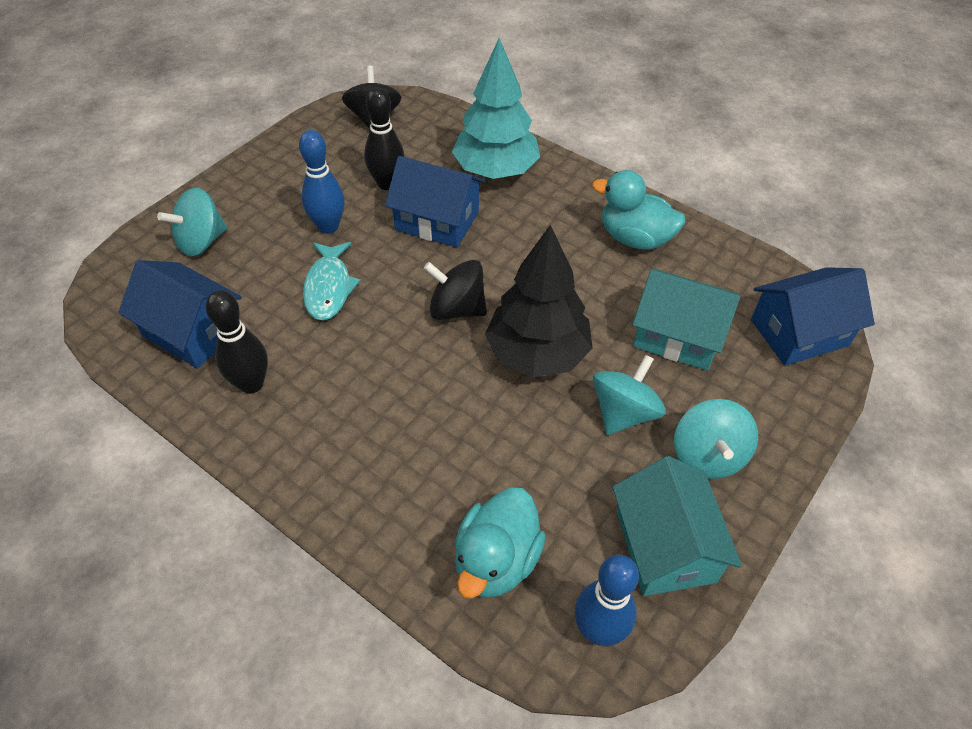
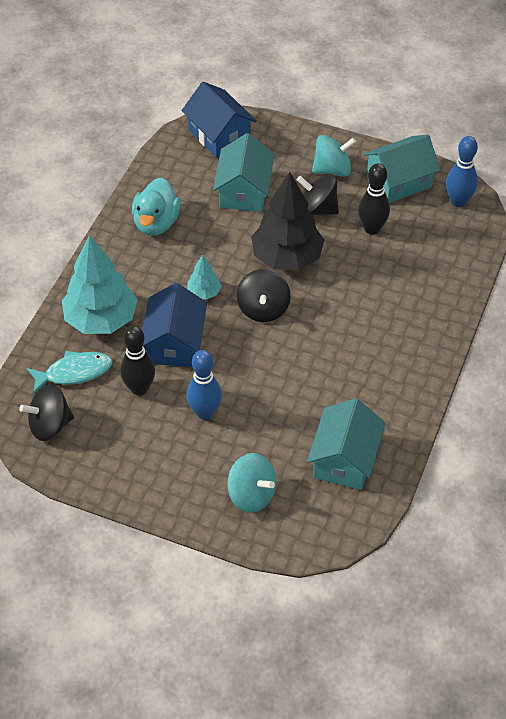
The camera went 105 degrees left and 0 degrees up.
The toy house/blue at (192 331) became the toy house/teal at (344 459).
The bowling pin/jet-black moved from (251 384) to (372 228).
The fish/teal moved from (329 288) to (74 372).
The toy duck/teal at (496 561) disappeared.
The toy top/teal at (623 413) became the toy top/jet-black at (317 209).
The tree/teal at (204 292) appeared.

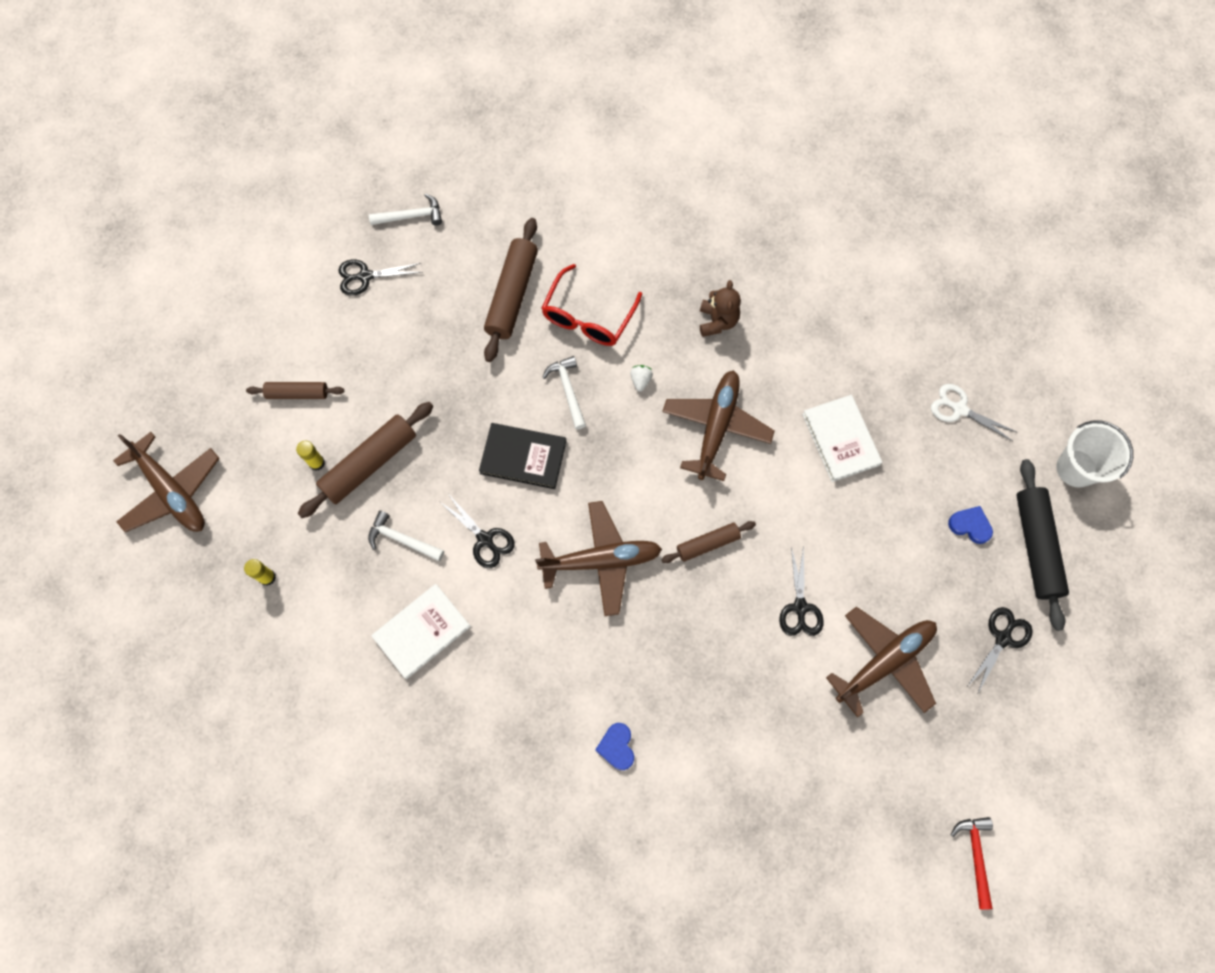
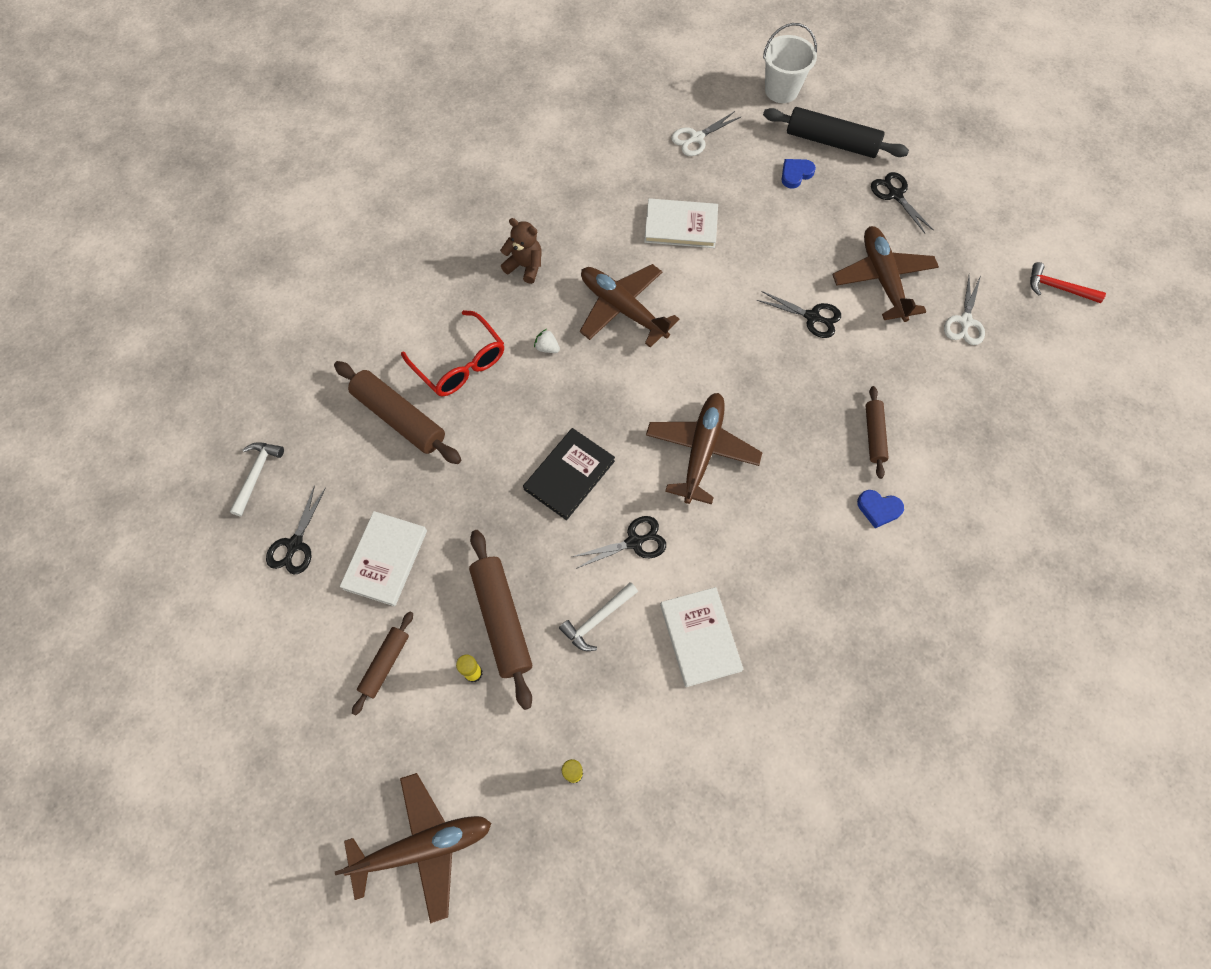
The camera went 65 degrees left and 5 degrees down.
The hammer/pure white at (568 390) disappeared.
The rolling pin/dark brown moved from (707 544) to (874 435).
The book/pure white at (385 559) appeared.
The shears/pure white at (965 321) appeared.

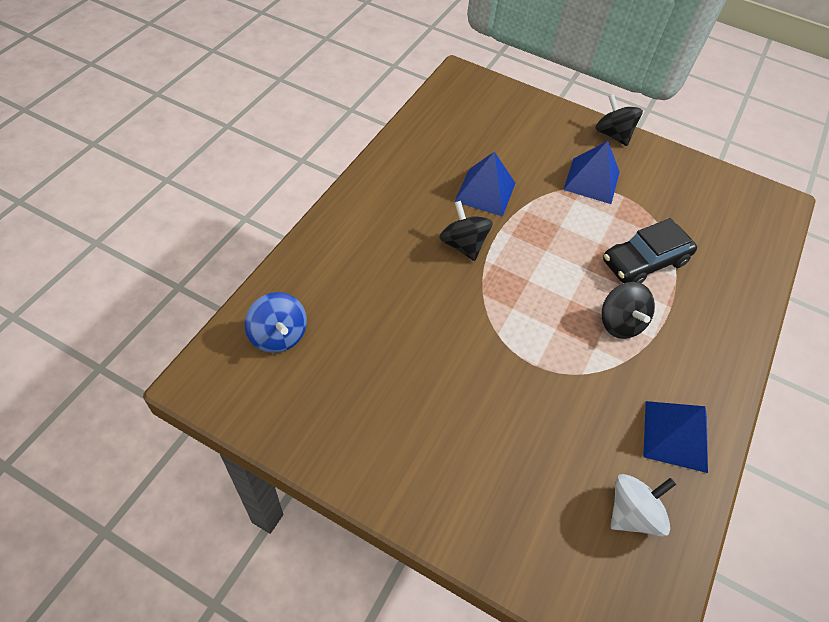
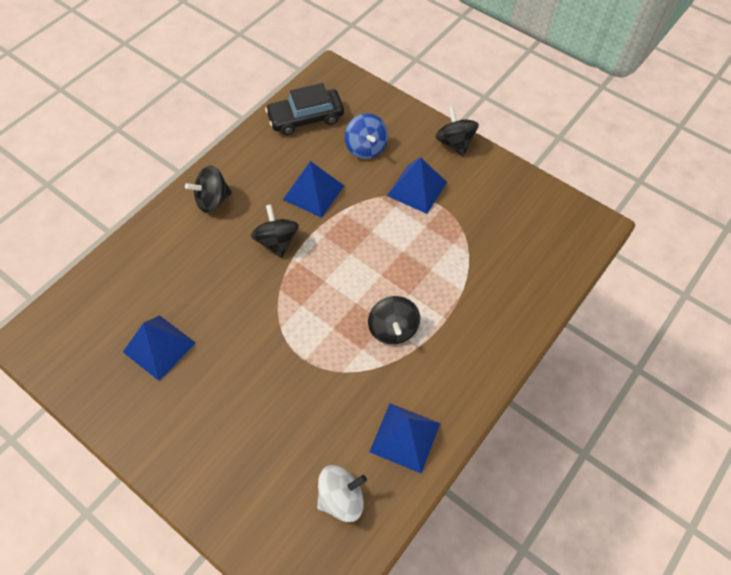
The camera went 15 degrees right and 5 degrees up.
The toy top/blue moved from (278 335) to (366 148).
The automobile/jet-black moved from (644 261) to (306 118).
The pyramid/blue at (159 347) appeared.
The toy top/jet-black at (212 200) appeared.

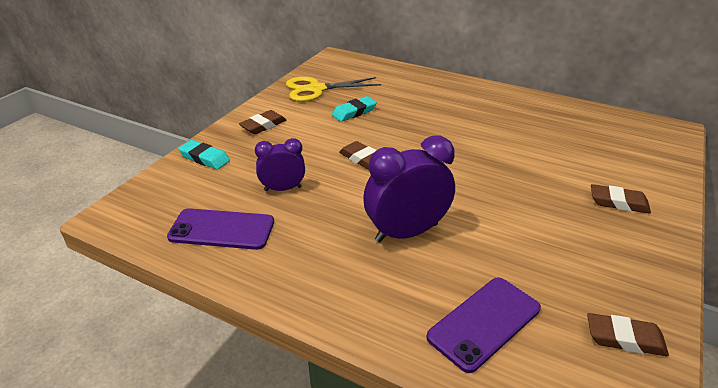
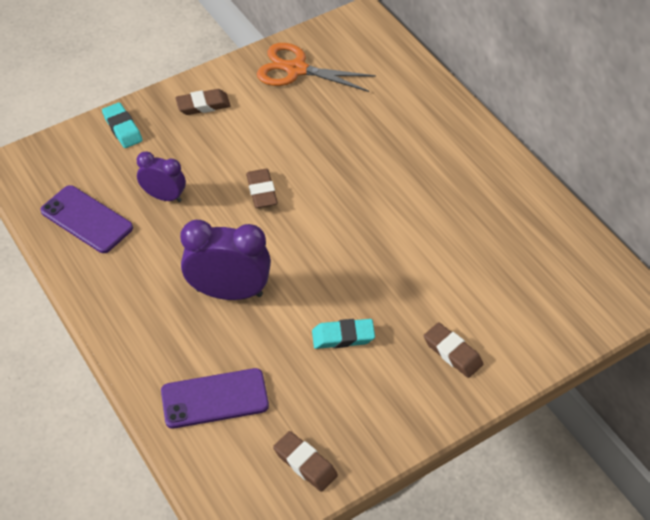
The camera went 30 degrees right and 15 degrees up.
The shears/golden at (316 89) became the shears/orange-coloured at (296 69).
The gum eraser/teal moved from (354 112) to (343 337).

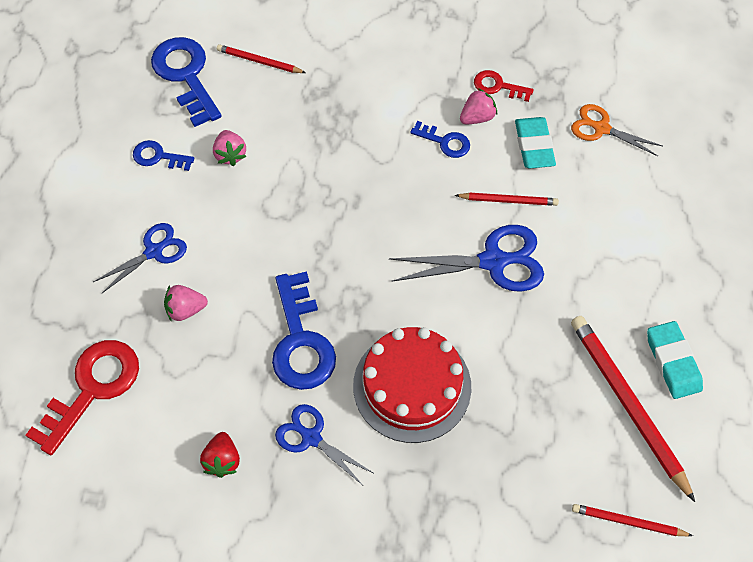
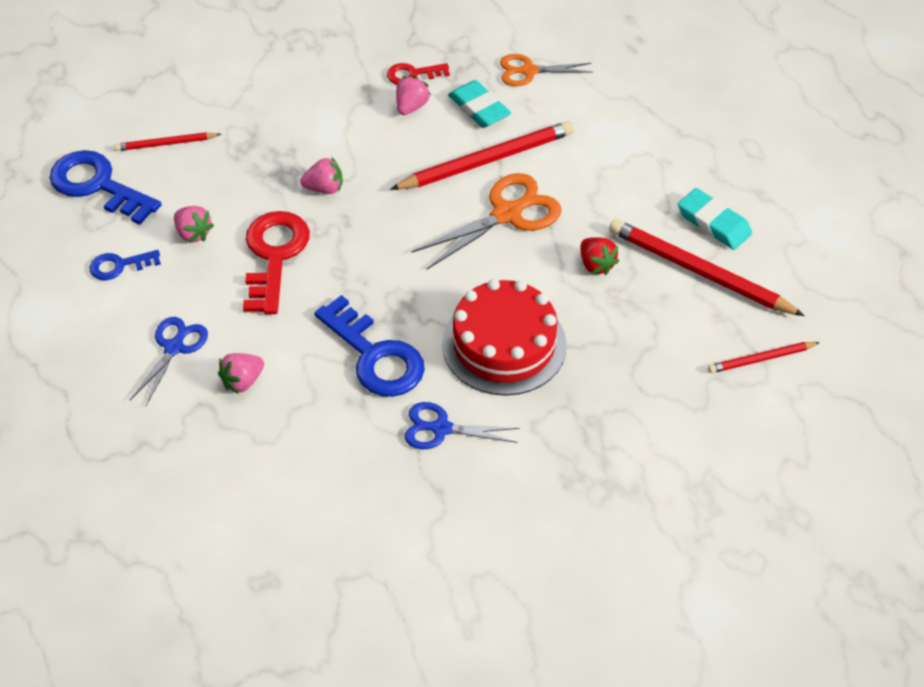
The camera went 30 degrees left and 10 degrees down.
The key/red moved from (92 388) to (274 256).
The berry/red moved from (222 460) to (596 265).
The shears/blue at (493 261) became the shears/orange-coloured at (507 214).
The key/blue at (445 142) disappeared.
The lead pencil/red at (508 200) changed to 1.88 times the size.
The berry/rose-pink at (324 188) appeared.

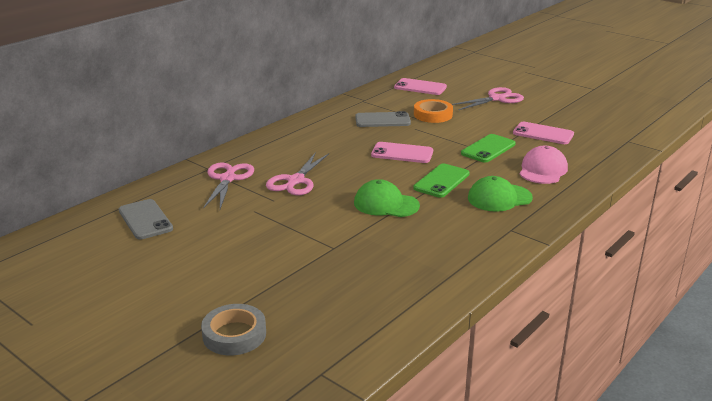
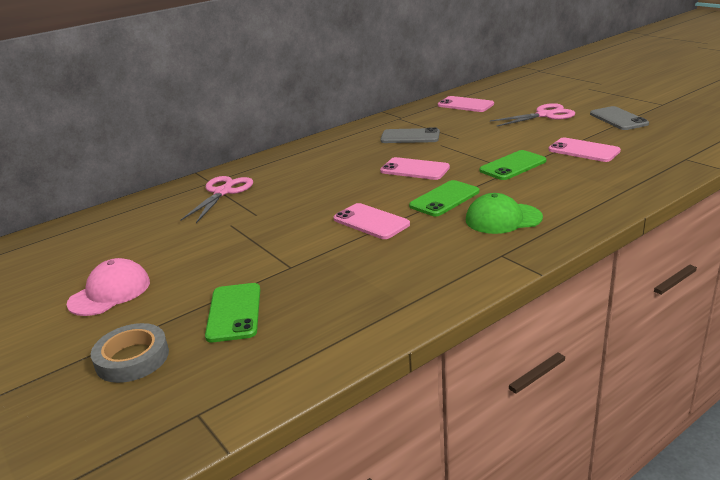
The camera went 15 degrees right and 0 degrees up.
The smartphone/gray moved from (145 220) to (618 119).
The shears/rose-pink at (295 181) disappeared.
The cap/emerald at (386 204) was replaced by the smartphone/rose-pink at (371 222).
The tape/orange-coloured at (433 115) disappeared.
The cap/rose-pink moved from (543 170) to (110 292).
The smartphone/emerald at (234 312) appeared.

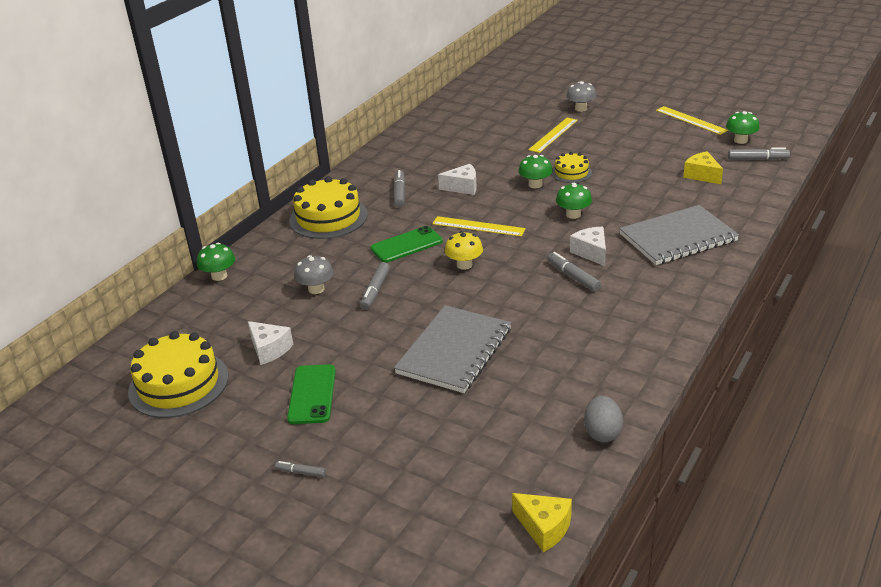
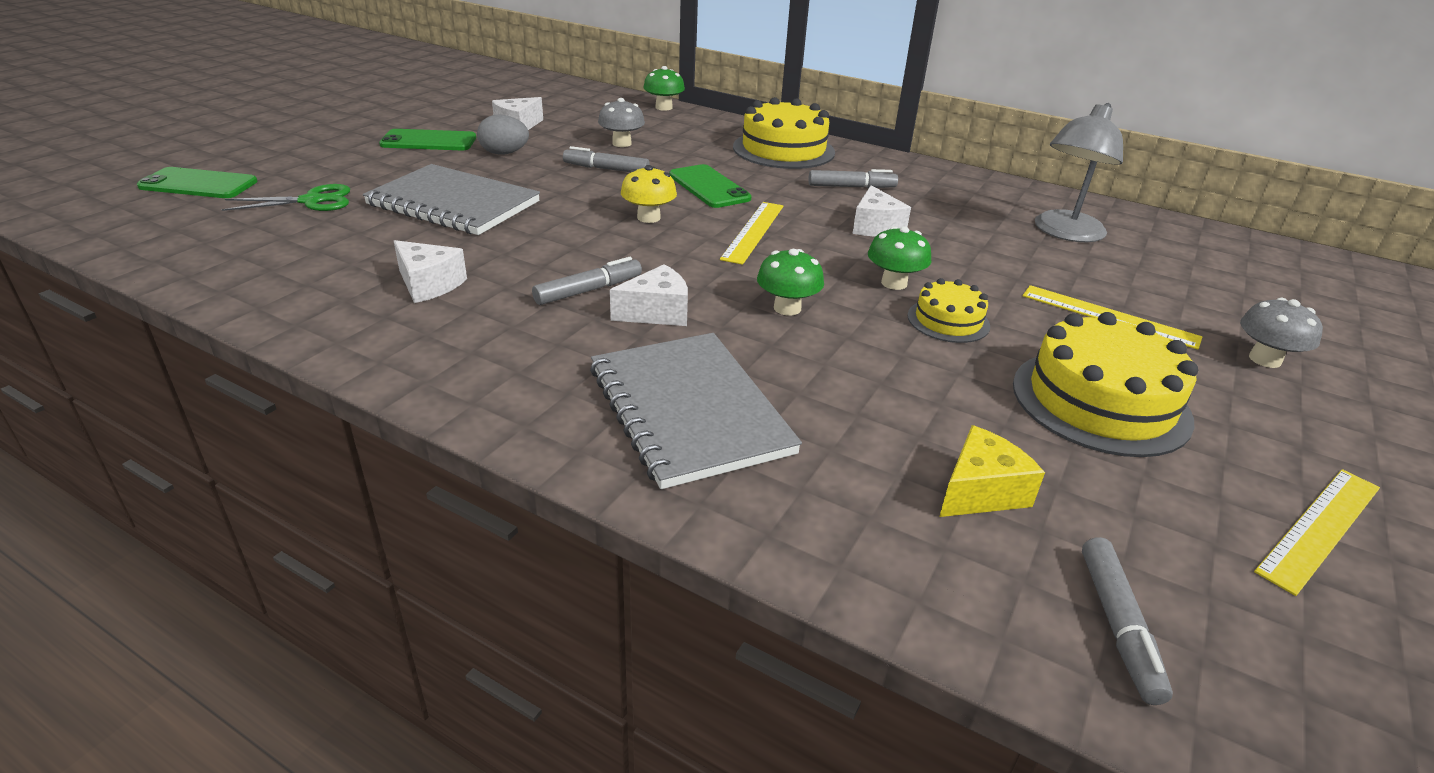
The camera went 85 degrees right and 0 degrees up.
The layer cake/golden moved from (178 384) to (1100 401).
The felt pen/gray at (301 472) disappeared.
The piece of cheese/golden at (544 527) disappeared.
The toy egg/gray moved from (602 432) to (504 153).
The toadstool/emerald at (740 140) disappeared.
The smartphone/emerald at (198 184) appeared.
The shears/emerald at (312 201) appeared.
The piece of cheese/pure white at (429 284) appeared.
The desk lamp/gray at (1065 233) appeared.

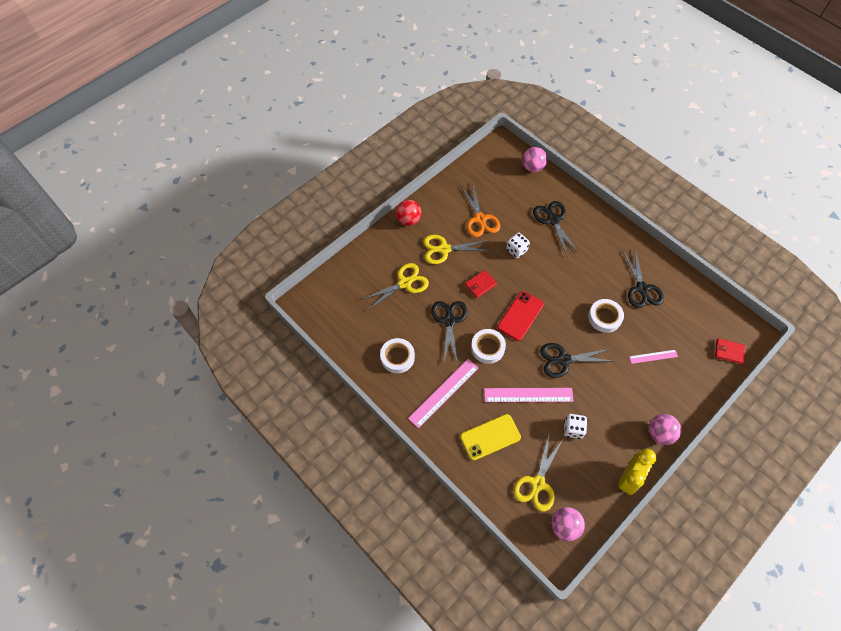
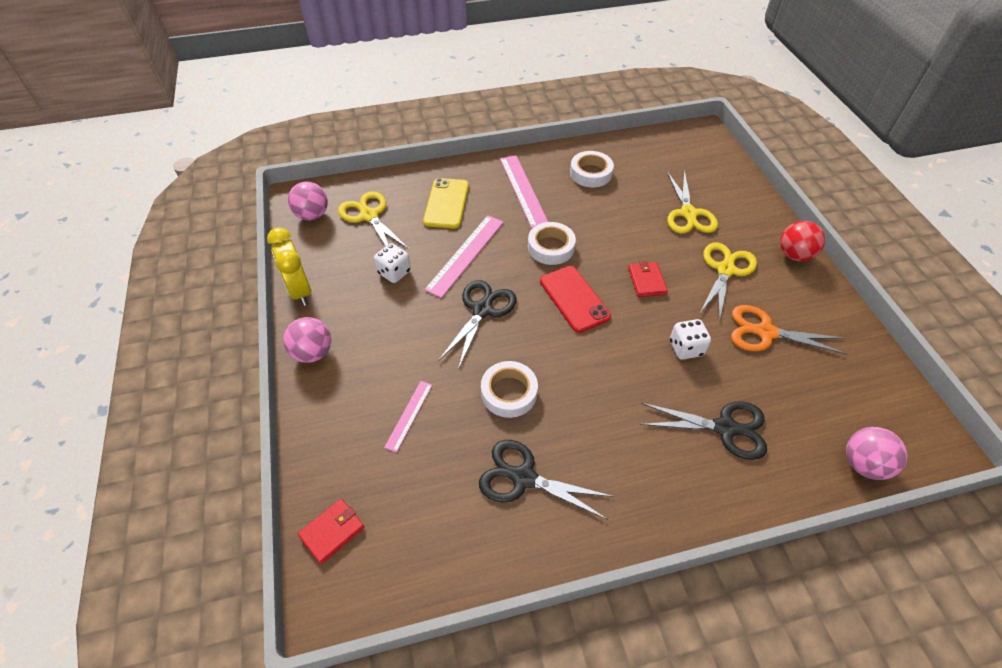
The camera went 120 degrees right and 10 degrees down.
The shears/jet-black at (449 321) disappeared.

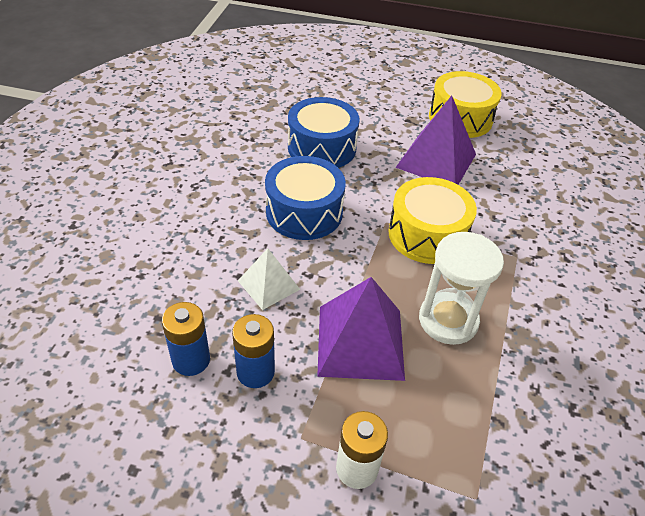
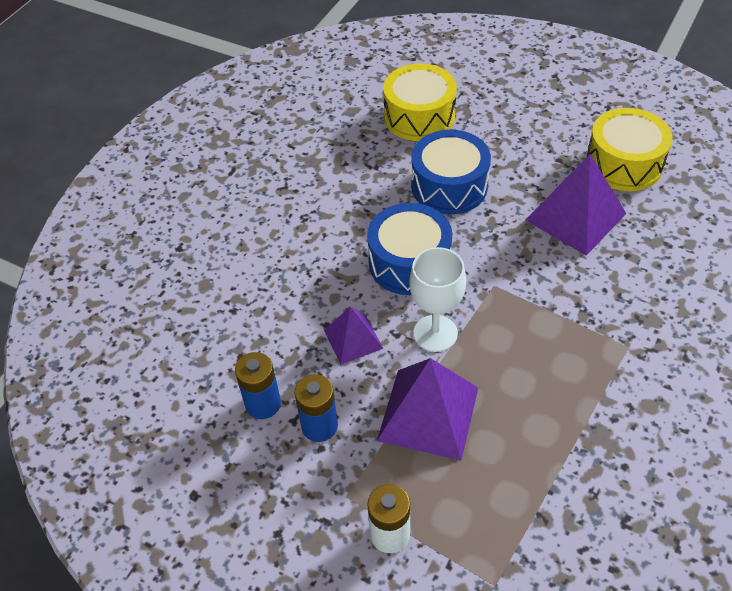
The camera went 20 degrees right and 5 degrees up.
The pyramid/pure white at (268 285) became the pyramid/royal purple at (353 339).
The drum/golden moved from (427 234) to (419 116).
The sand timer/pure white at (448 320) disappeared.
The wine glass/pure white at (435 333) appeared.

